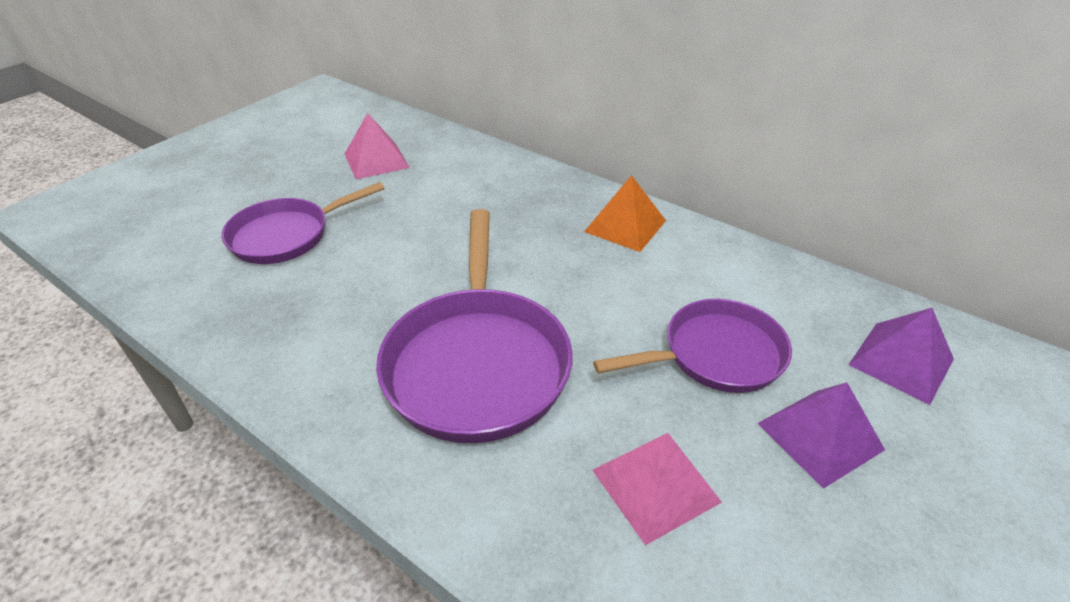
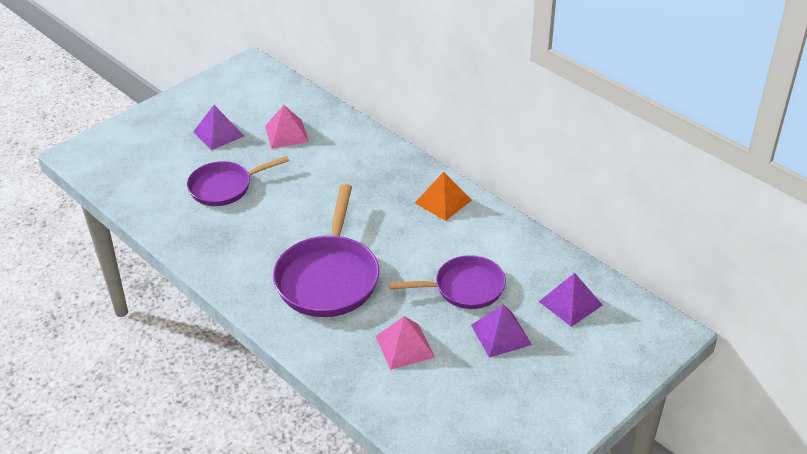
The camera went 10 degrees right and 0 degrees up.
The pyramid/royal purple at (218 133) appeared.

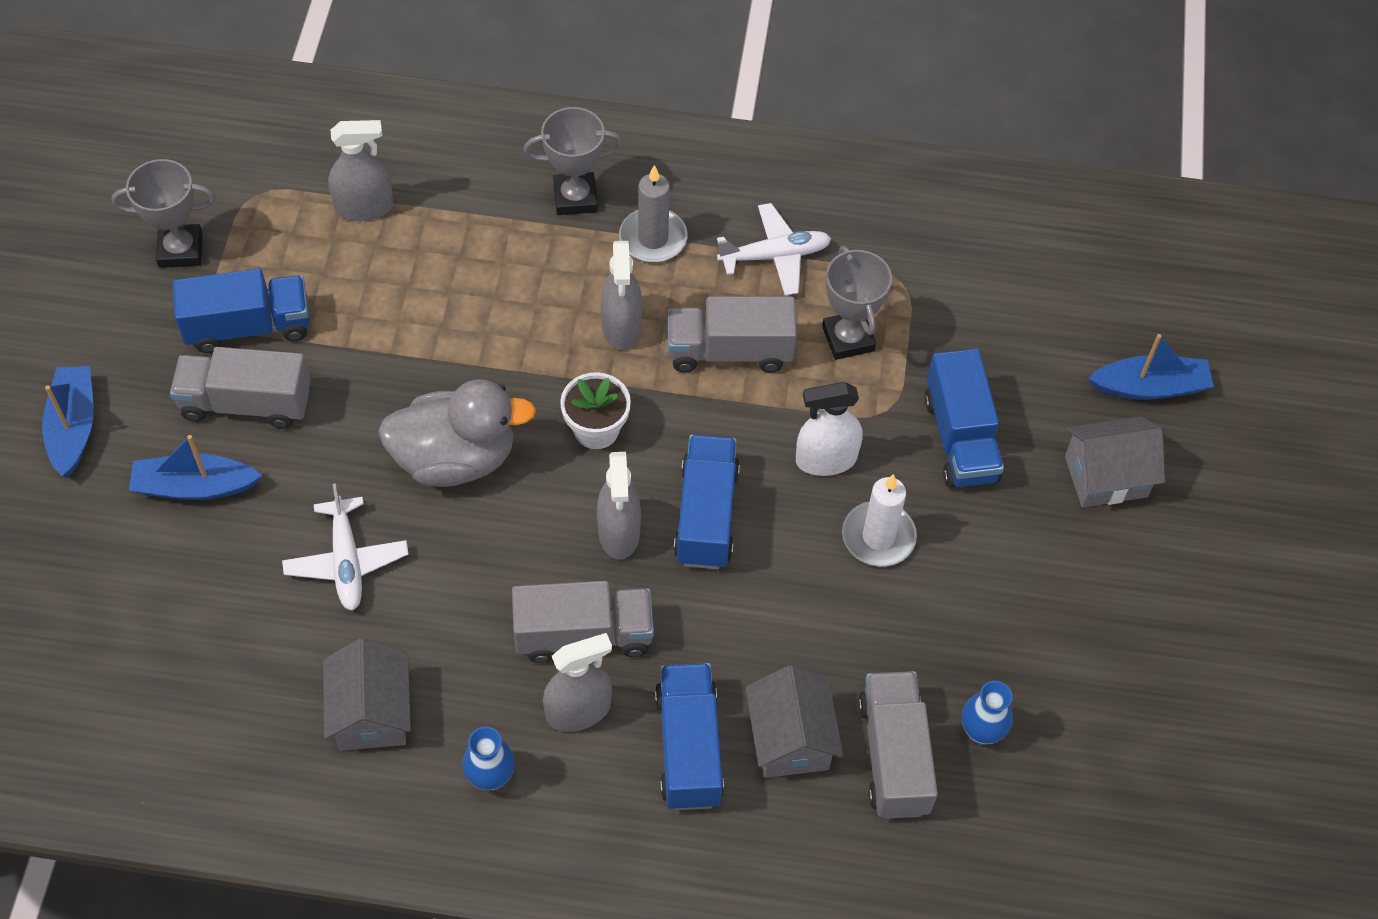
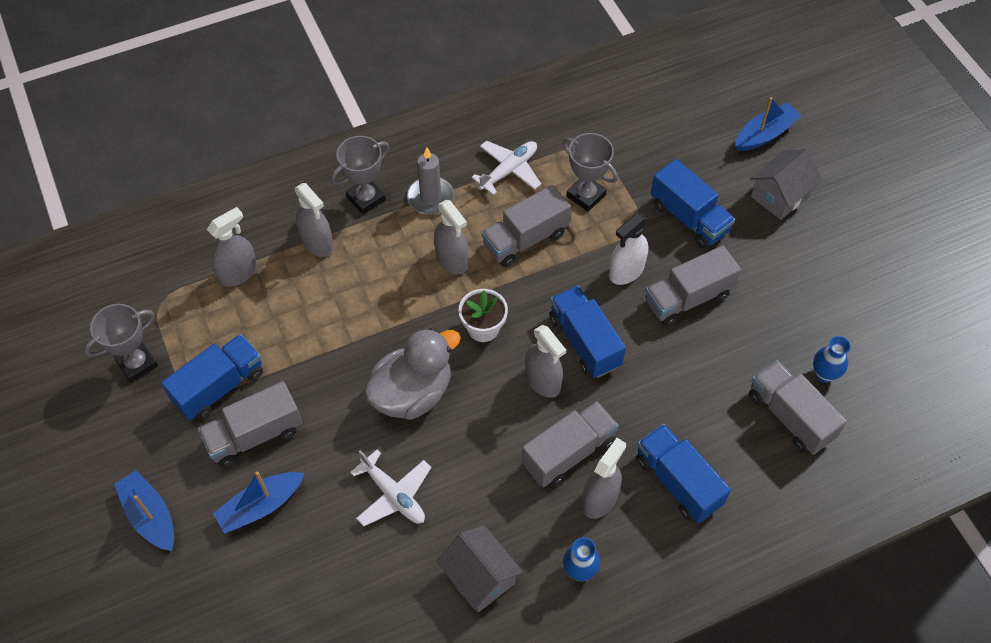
The camera went 30 degrees left and 0 degrees up.
The toy house/gray at (790 739) disappeared.
The wax candle/pure white at (878 537) was replaced by the lorry/gray at (688 298).
The spray cleaner/gray at (317 243) appeared.

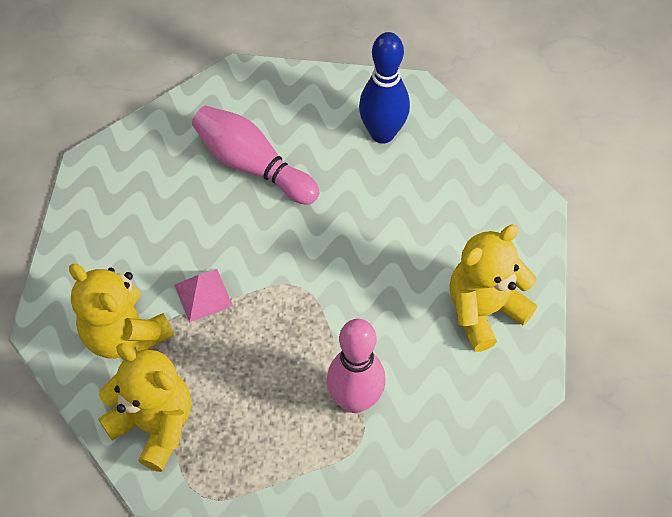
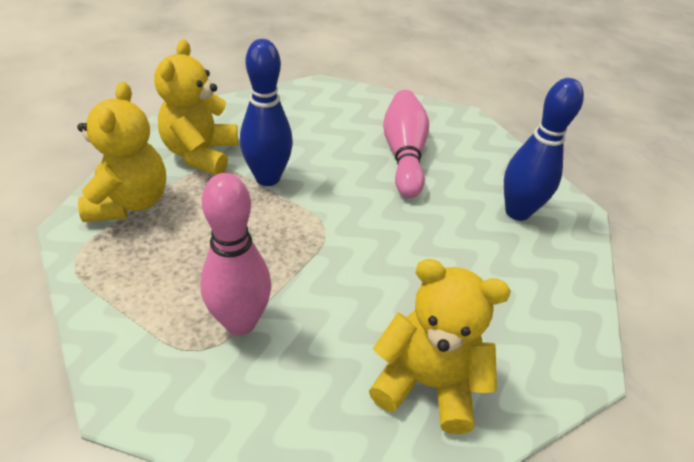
The camera went 50 degrees right and 15 degrees down.
The pyramid/rose-pink at (203 295) was replaced by the bowling pin/blue at (267 178).

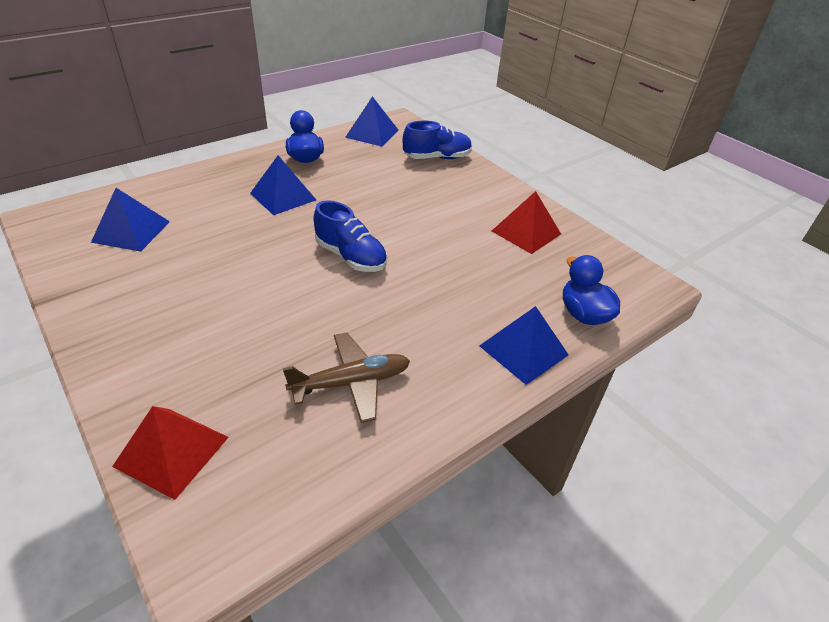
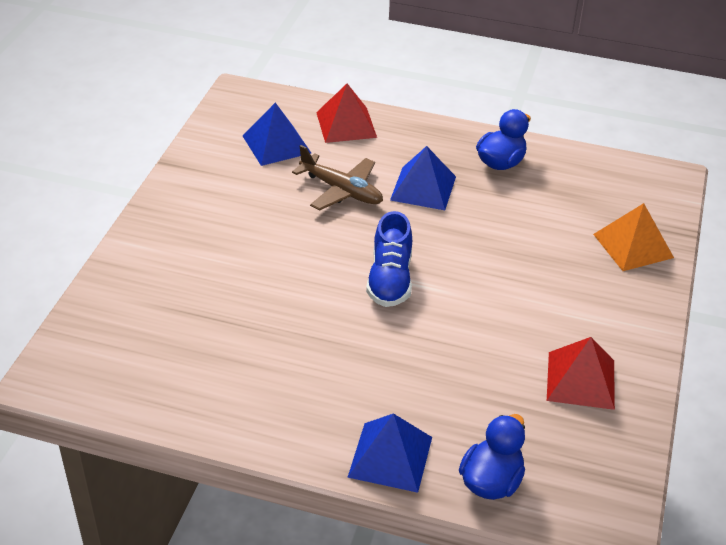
The camera went 55 degrees right and 0 degrees up.
The pyramid/red moved from (172 451) to (346 125).
The toy plane/dark brown moved from (351 383) to (341 190).
The pyramid/blue at (372 133) disappeared.
The lace-up shoe/blue at (437 158) was replaced by the pyramid/orange-coloured at (633 246).

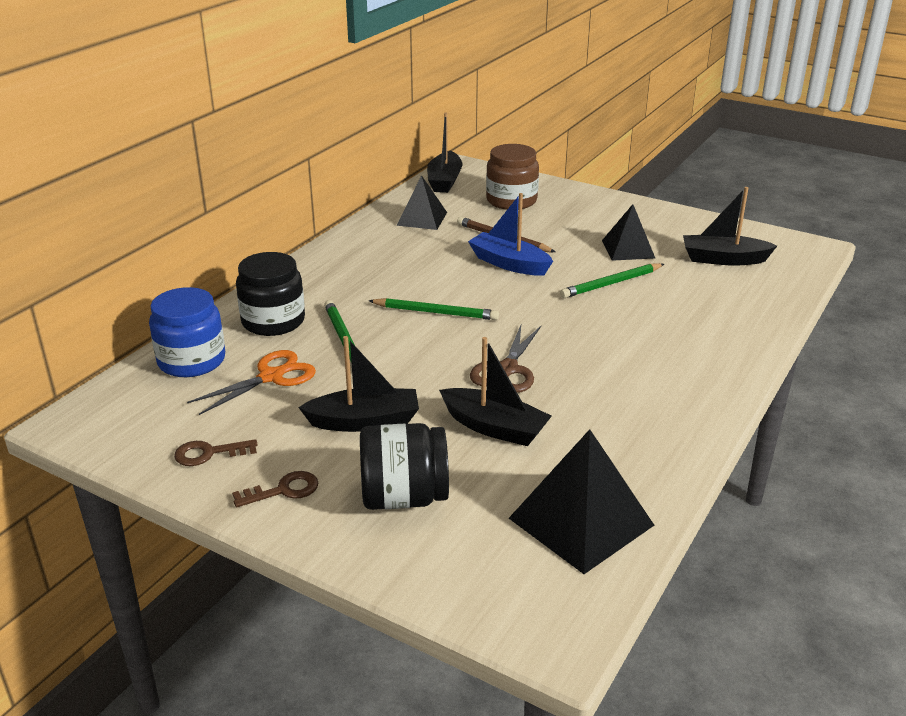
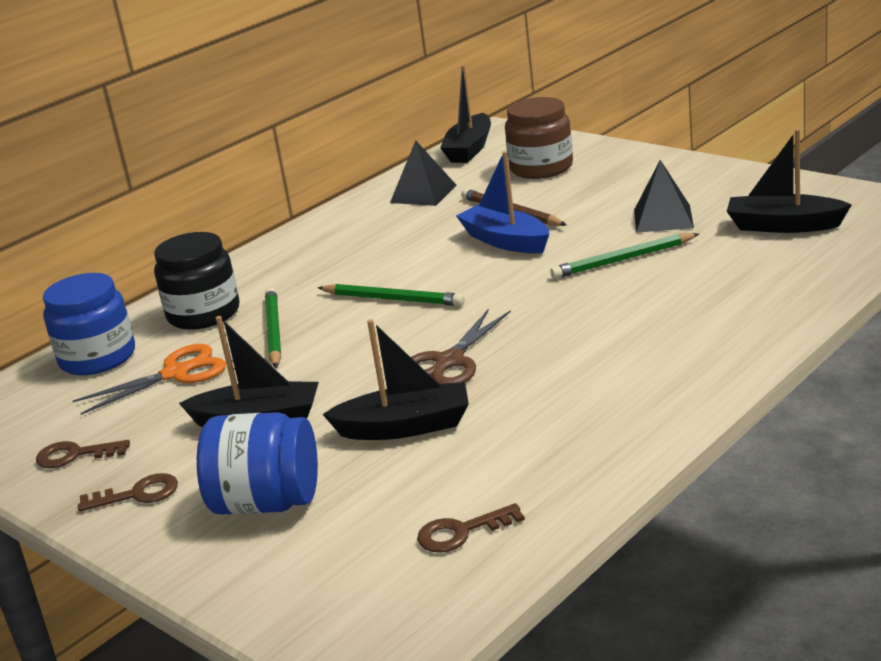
The camera went 15 degrees right and 5 degrees down.
The jar/jet-black at (404 497) became the jar/blue at (267 503).
The sailboat/jet-black at (494 427) turned 45 degrees counterclockwise.
The pyramid/jet-black at (581 521) was replaced by the key/dark brown at (462 532).

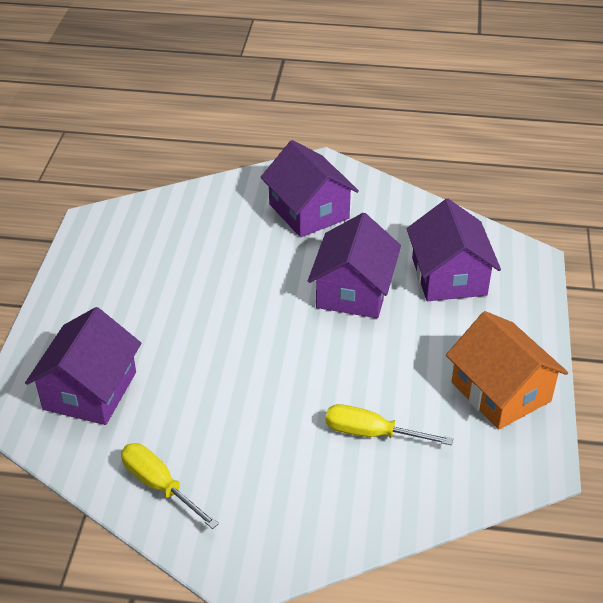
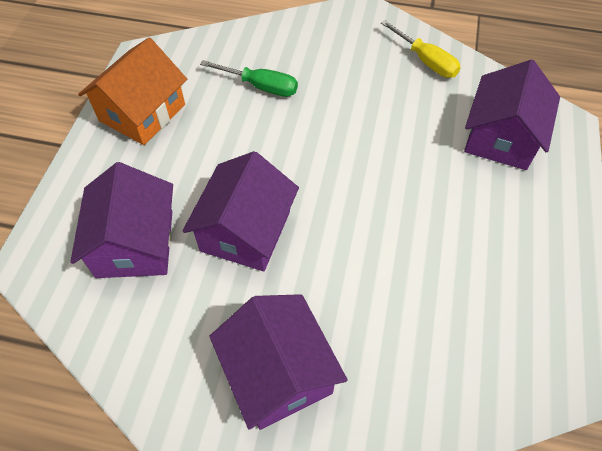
The camera went 175 degrees left and 15 degrees up.
The hand screwdriver/golden at (372 433) became the hand screwdriver/emerald at (260 86).
The toy house/orange-coloured at (500 392) turned 60 degrees clockwise.

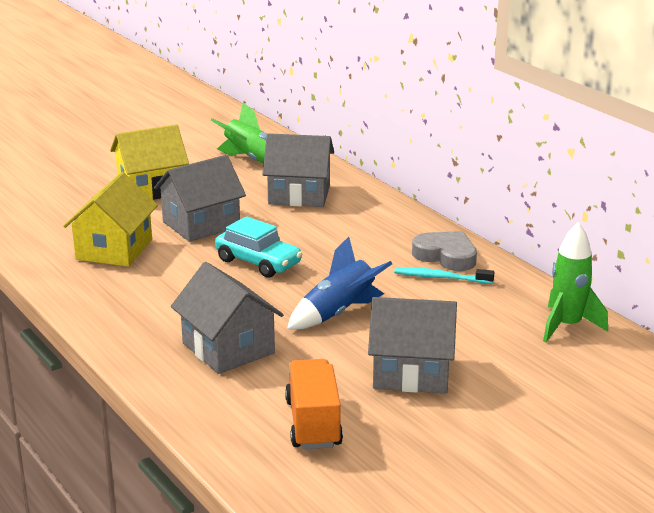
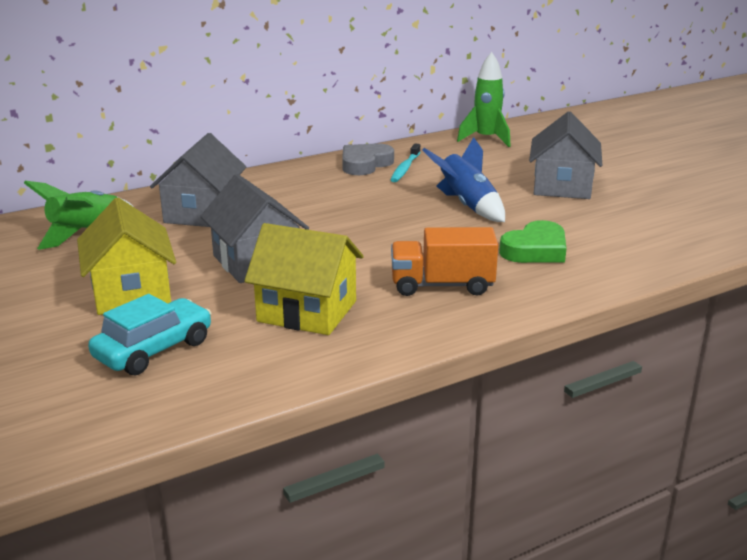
The camera went 85 degrees left and 0 degrees up.
The toy house/gray at (228 348) was replaced by the love heart/emerald at (535 250).
The automobile/teal moved from (258 262) to (153 350).
The lorry/orange-coloured moved from (313 423) to (442 285).

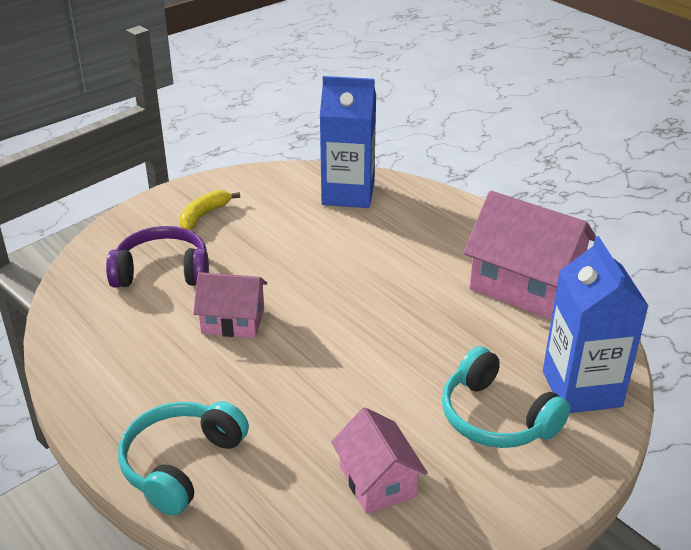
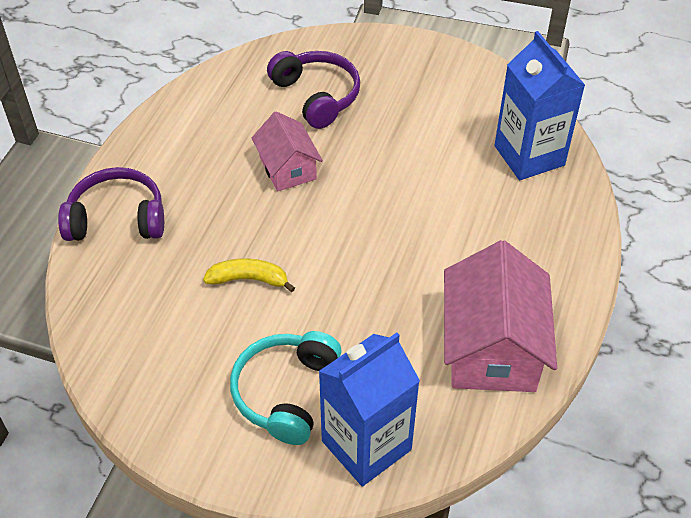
The camera went 60 degrees right and 15 degrees up.
The headset/teal at (181 464) became the headset/royal purple at (117 218).
The banana/golden moved from (204 215) to (249 279).
The toy house/rose-pink at (377 481) disappeared.

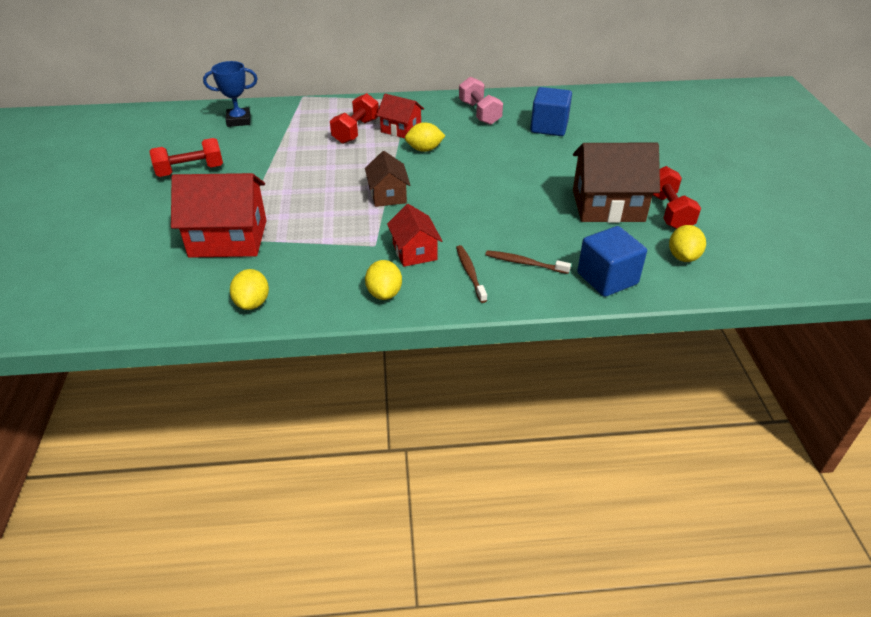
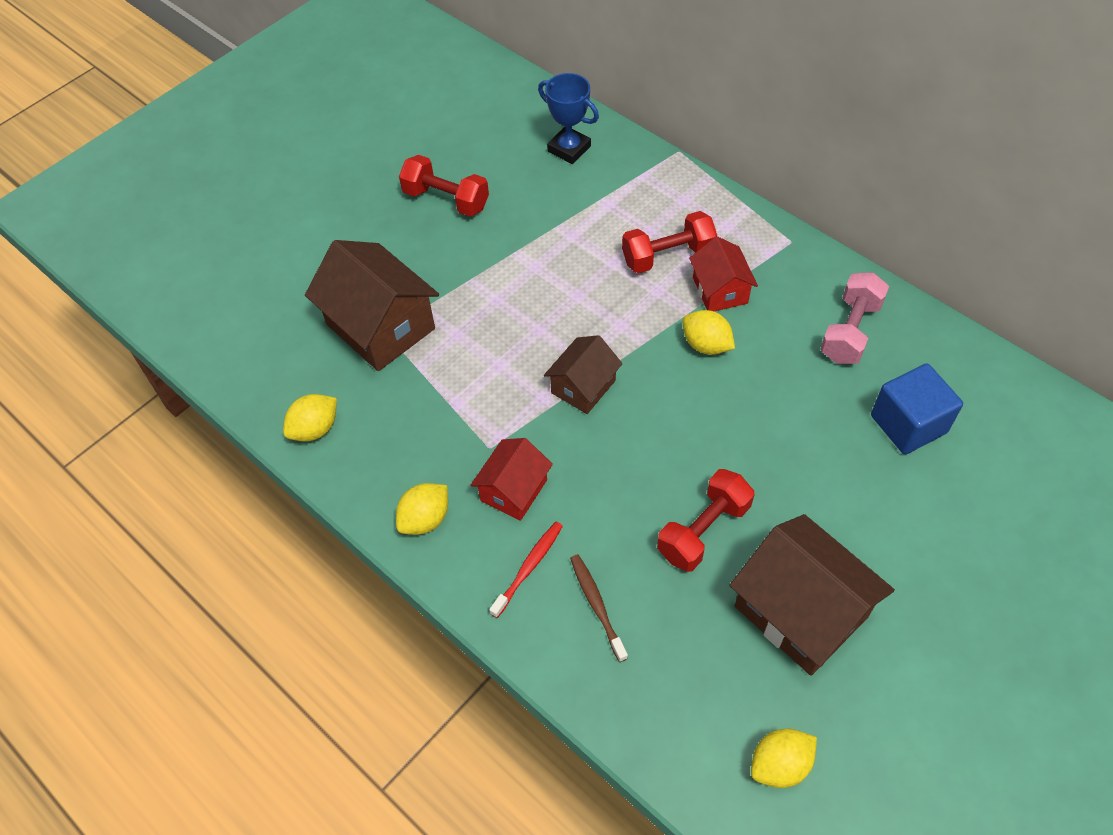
The camera went 50 degrees right and 15 degrees up.
The toy house/red at (228 238) became the toy house/dark brown at (380 326).
The dental brush/dark brown at (470 273) became the dental brush/red at (528 568).
The cube/blue at (607 278) disappeared.
The dumbbell/red moved from (668 212) to (703 530).

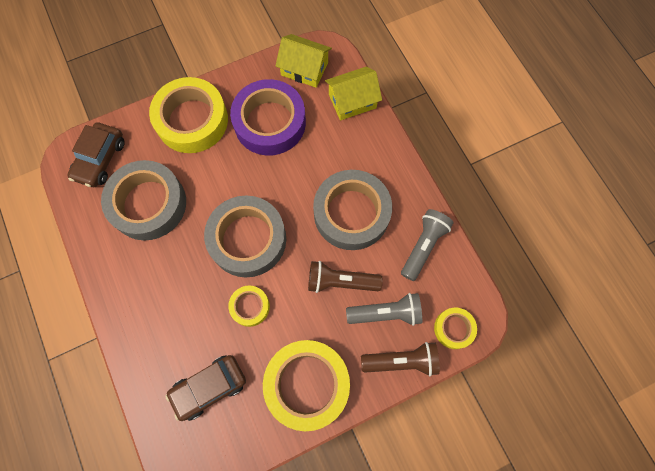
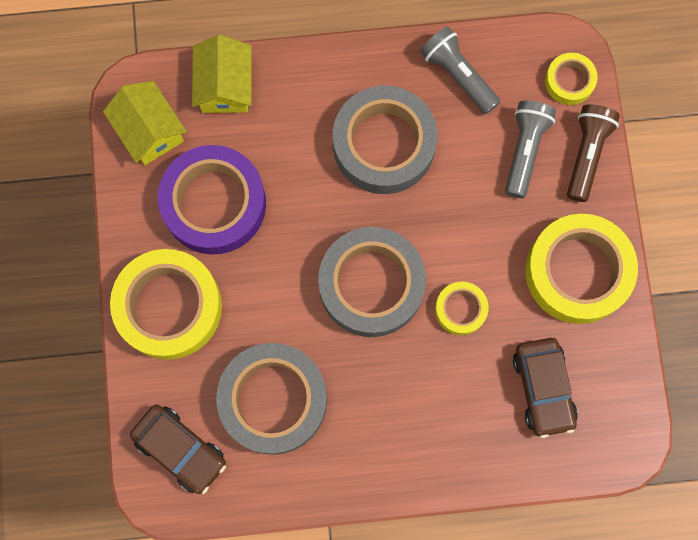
The camera went 70 degrees left and 5 degrees up.
The toy house/golden at (304 69) turned 75 degrees counterclockwise.
The pocket torch/dark brown at (340 282) disappeared.

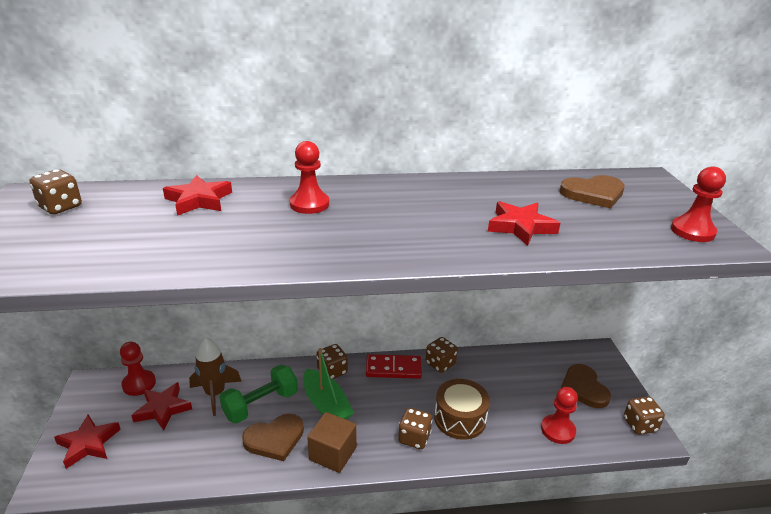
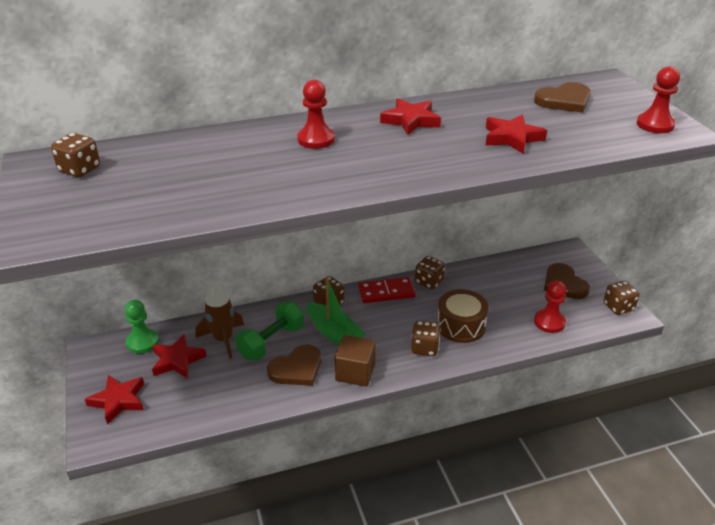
The camera went 10 degrees left and 5 degrees up.
The pawn/red at (139 384) became the pawn/emerald at (142 342).
The star shape/red moved from (199 200) to (411 120).

